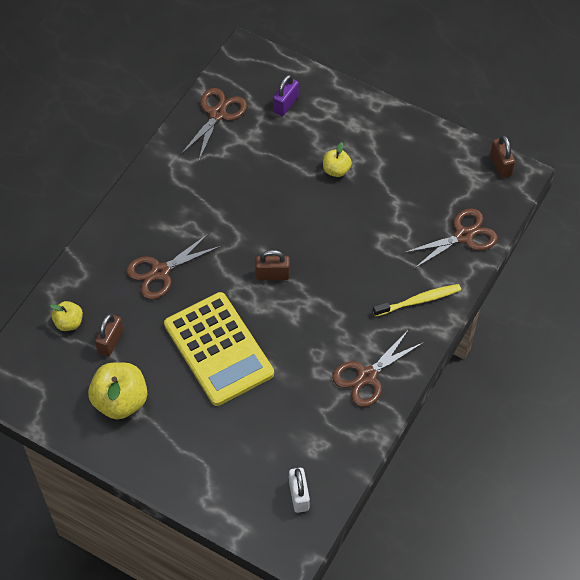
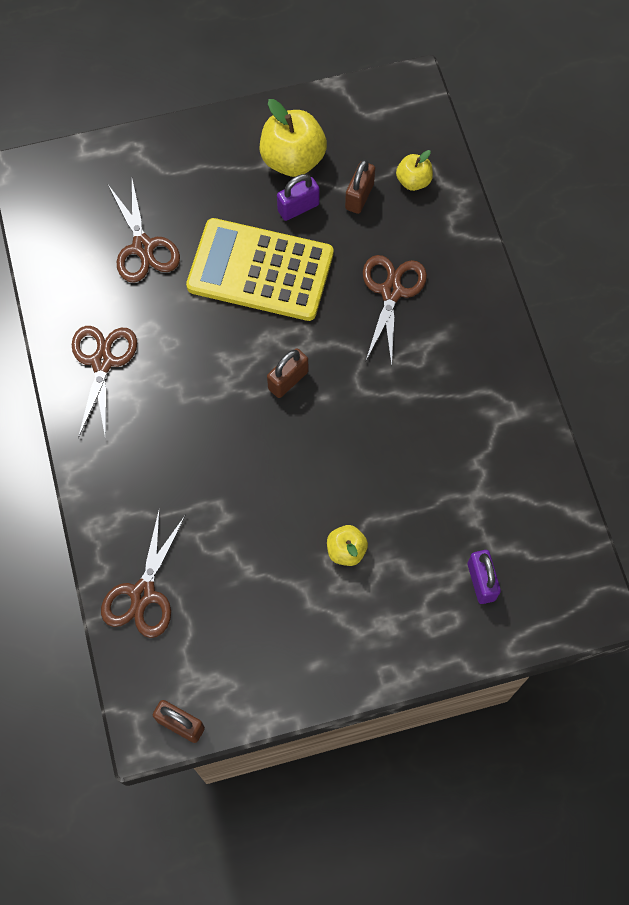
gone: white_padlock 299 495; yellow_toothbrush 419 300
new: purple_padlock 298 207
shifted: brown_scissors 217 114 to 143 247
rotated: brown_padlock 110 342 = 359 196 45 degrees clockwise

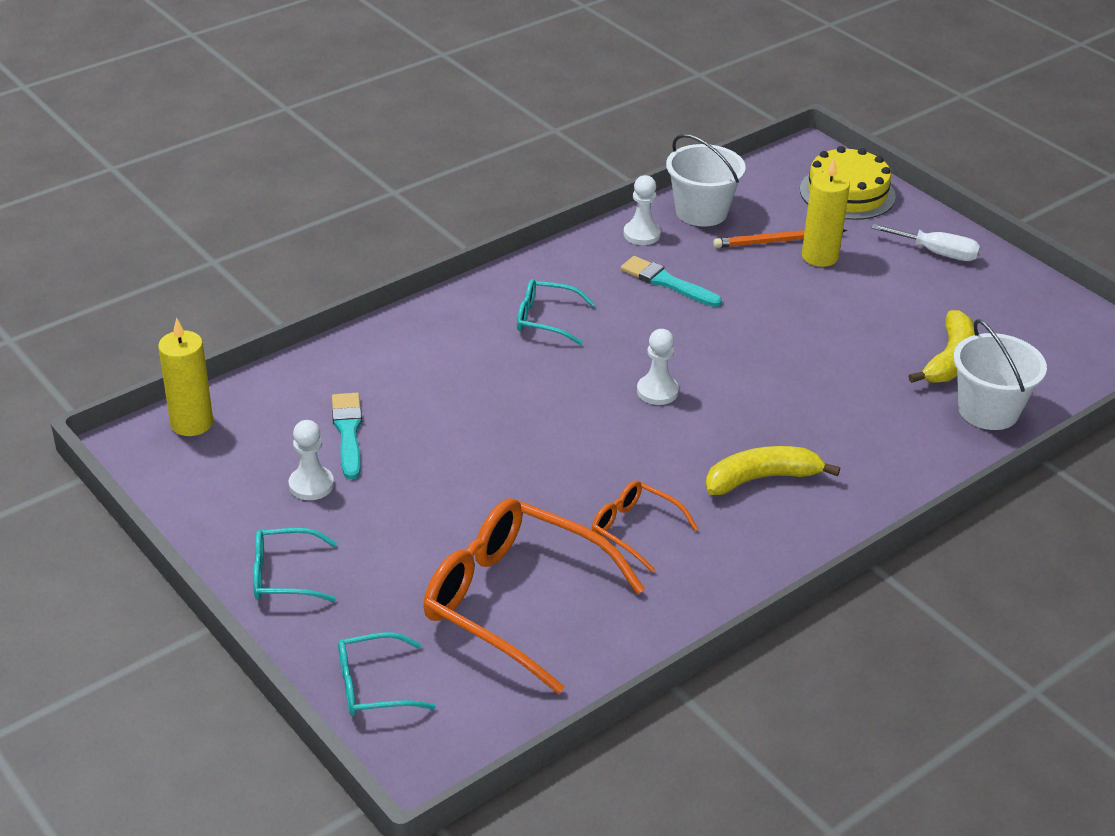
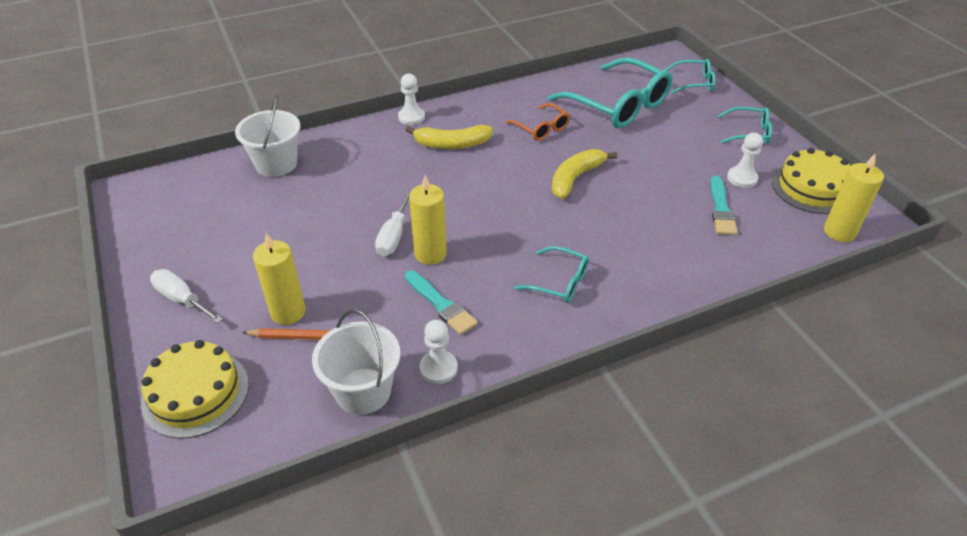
new: white_screwdriver 394 236; yellow_candle 430 254; yellow_cake 812 188
shifted: white_pawn 657 391 to 411 117; yellow_banana 949 360 to 575 178
repainted: orange_glasses 515 602 to turquoise_glasses 618 105

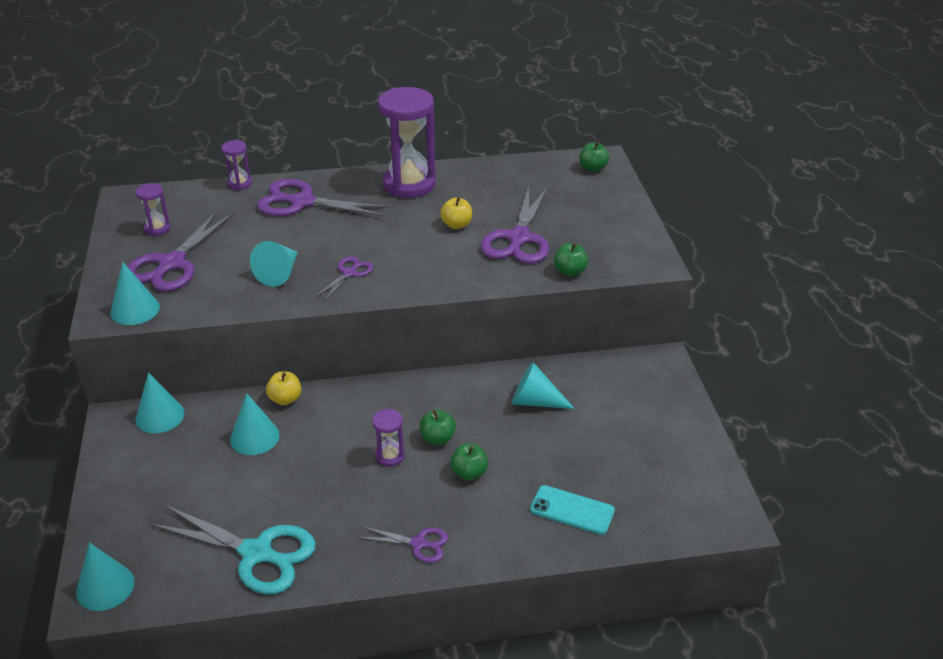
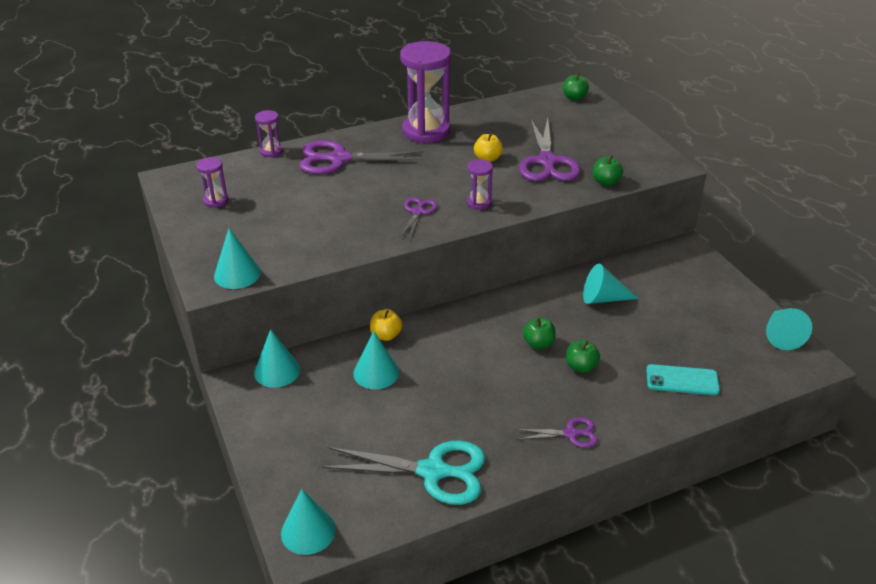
gone: purple_scissors 172 263
shifted: turquoise_cone 279 273 to 781 335; purple_hourglass 390 456 to 478 203

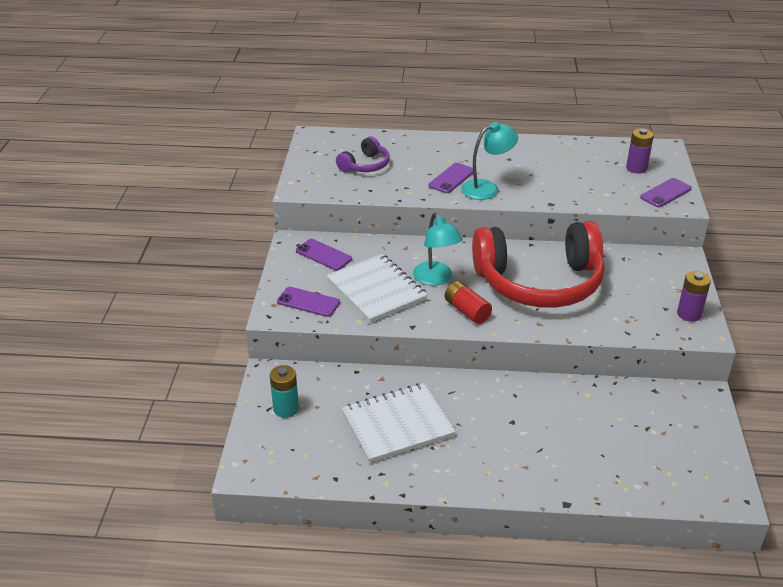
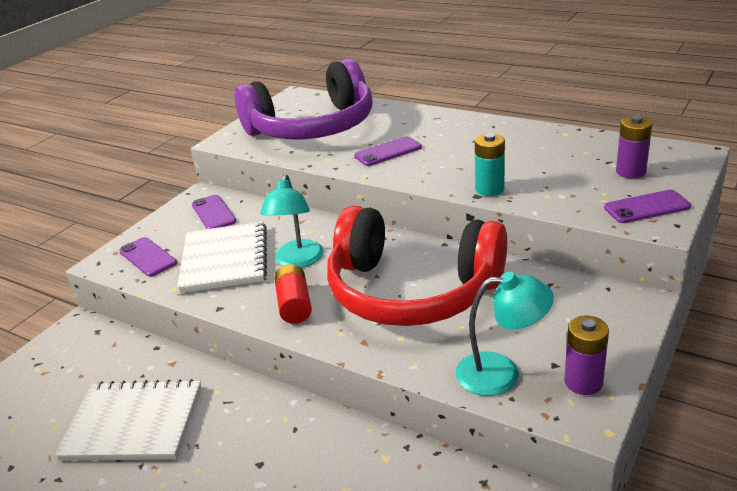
shifted: turquoise_battery 286 409 to 489 189; turquoise_lamp 487 188 to 501 373
scaled: purple_headphones 365 165 = 313 127 x2.28

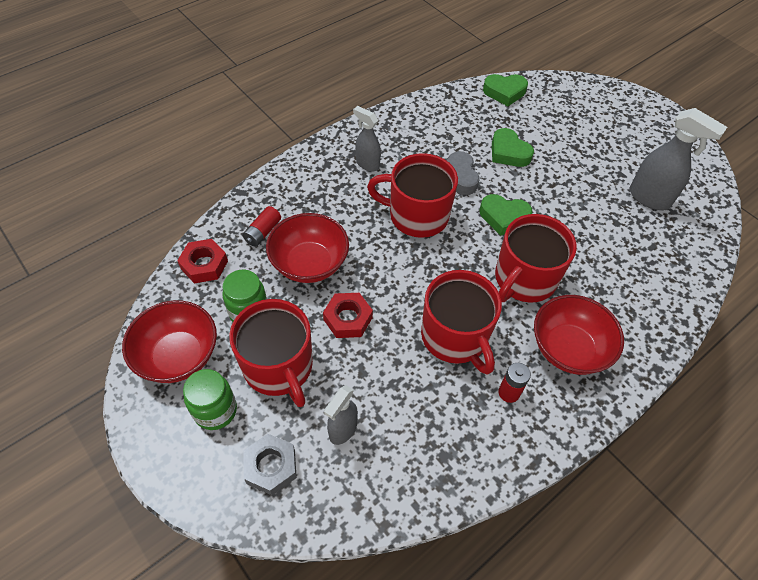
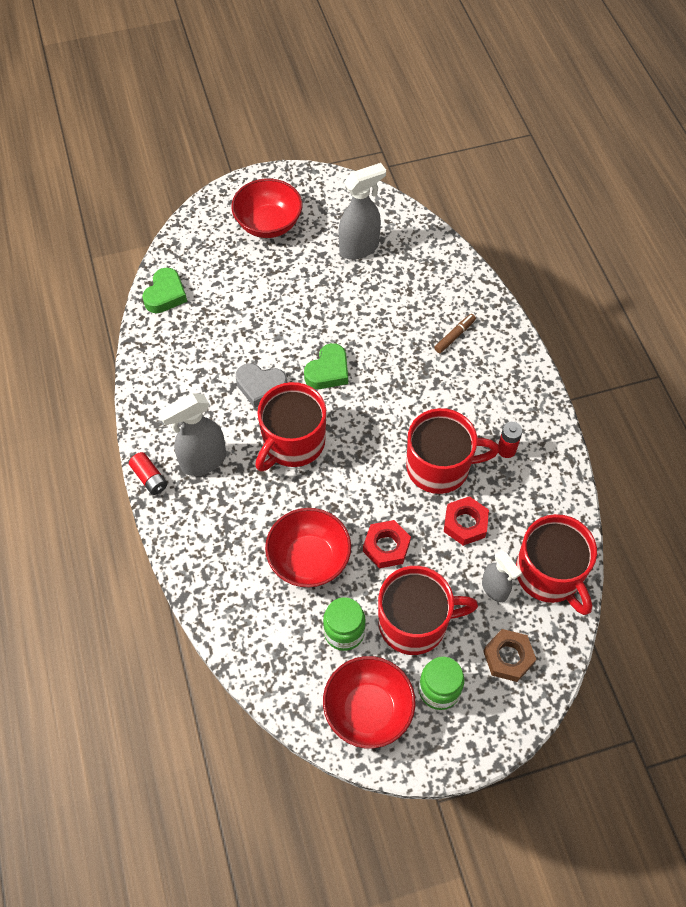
gone: green_heart 508 152
new: brown_marker 454 336
shifted: red_nut 204 265 to 465 523; red_battery 263 232 to 149 478; red_mug 524 279 to 549 574; red_bowl 568 349 to 268 224
repainted: grey_nut 271 466 to brown_nut 508 657
scaled: grey_spray_bottle 367 164 = 203 461 x1.58

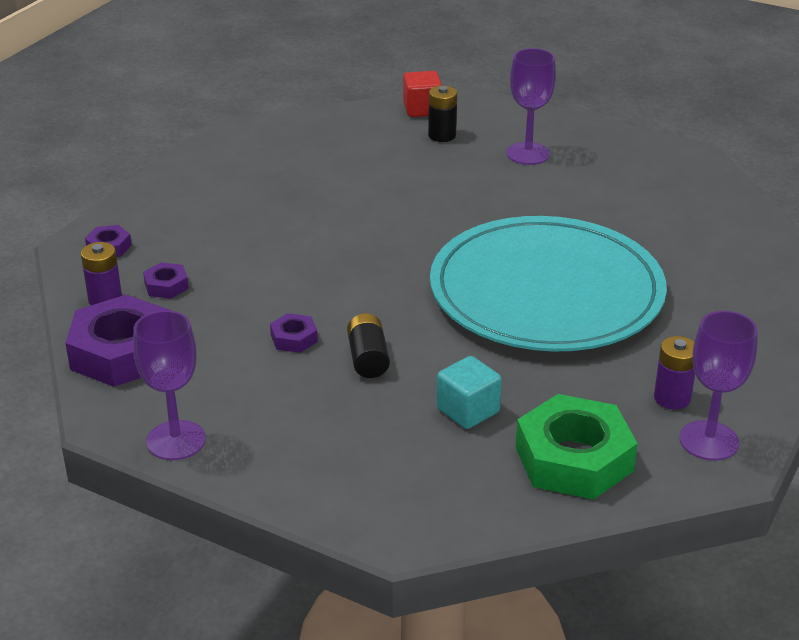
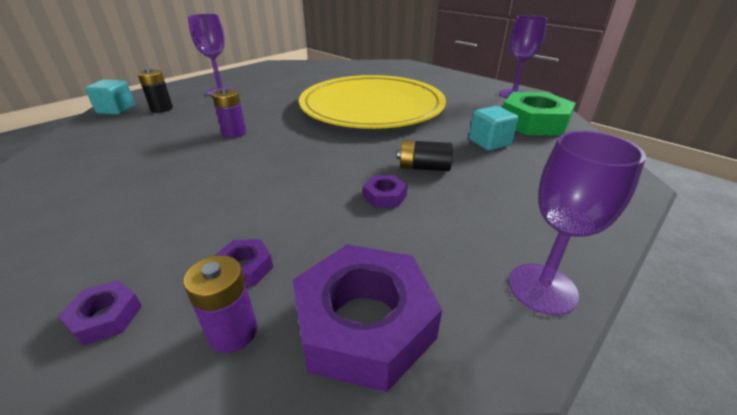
shifted: purple_battery 672 398 to 234 133
repainted: red_cube 422 109 to turquoise_cube 116 110; turquoise_plate 546 292 to yellow_plate 372 107

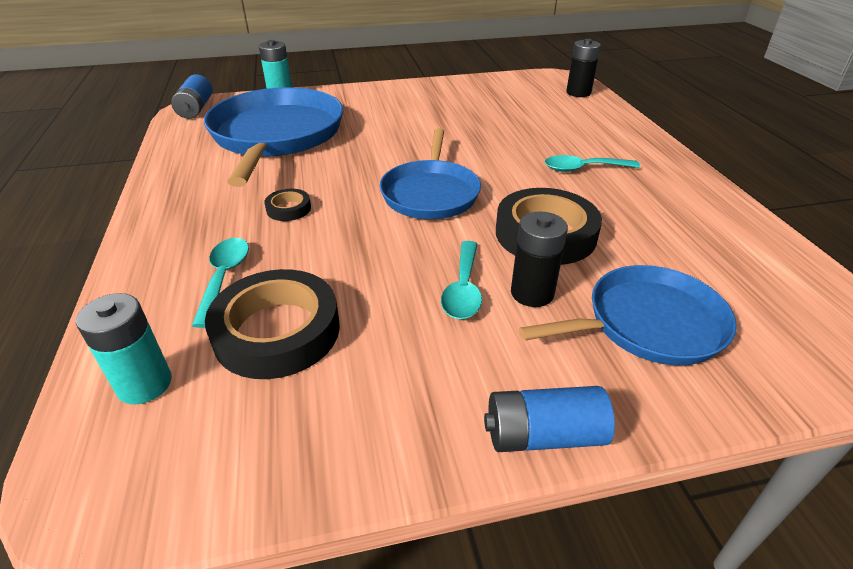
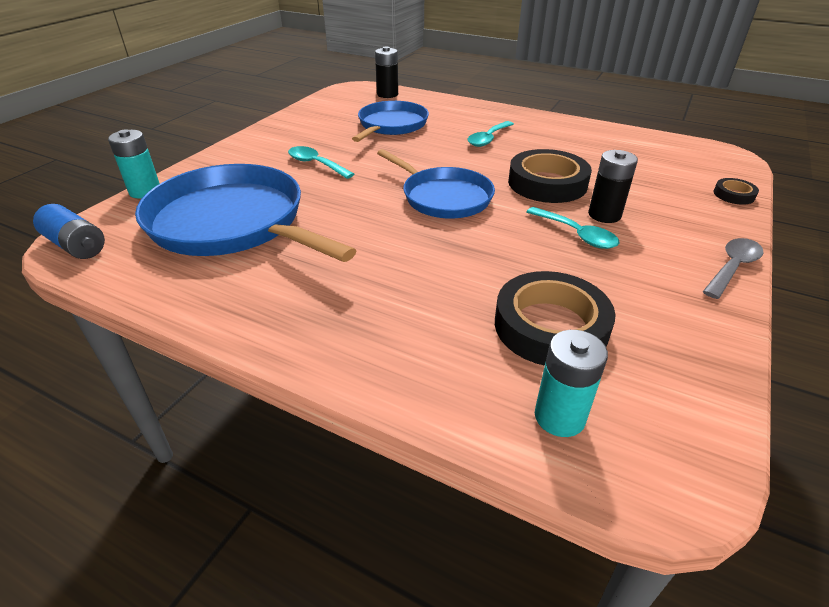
shifted: turquoise_spoon 224 277 to 316 164; black_tape 288 209 to 734 195; blue_pan 648 324 to 391 125
swapped: blue_battery 543 435 to grey_spoon 732 267

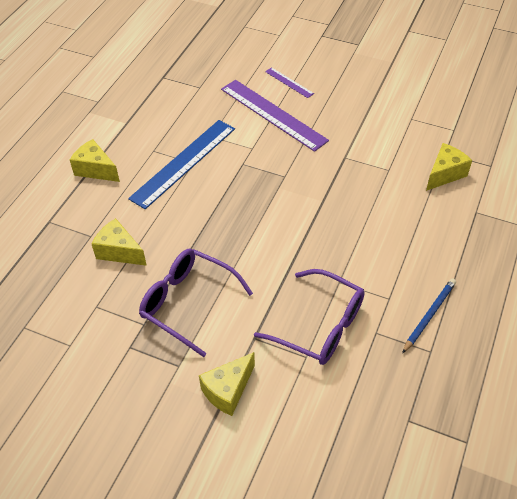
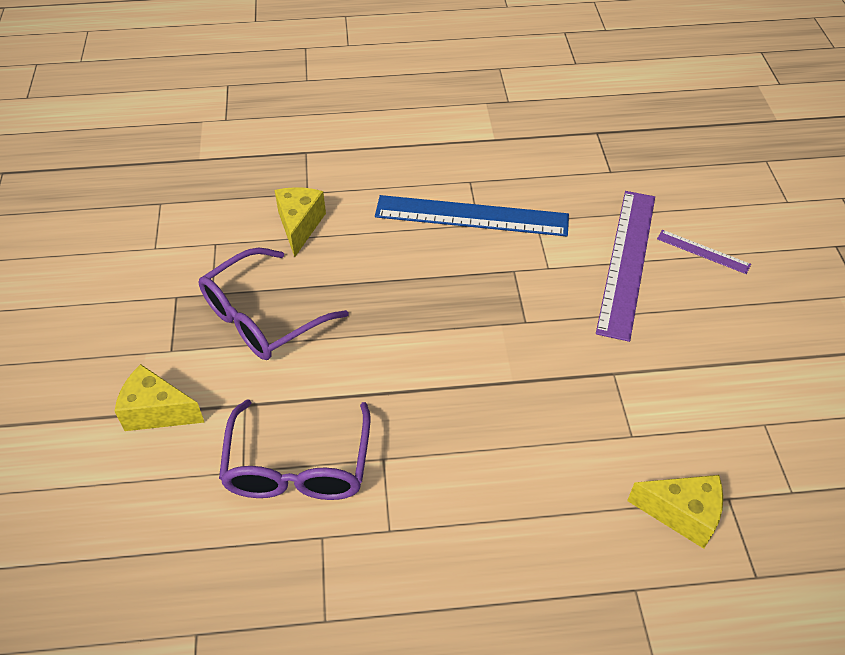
gone: yellow_cheese 95 170; blue_pencil 429 315
rotated: purple_glasses 187 303 = 262 318 135 degrees counterclockwise; purple_ruler 289 82 = 703 252 75 degrees counterclockwise

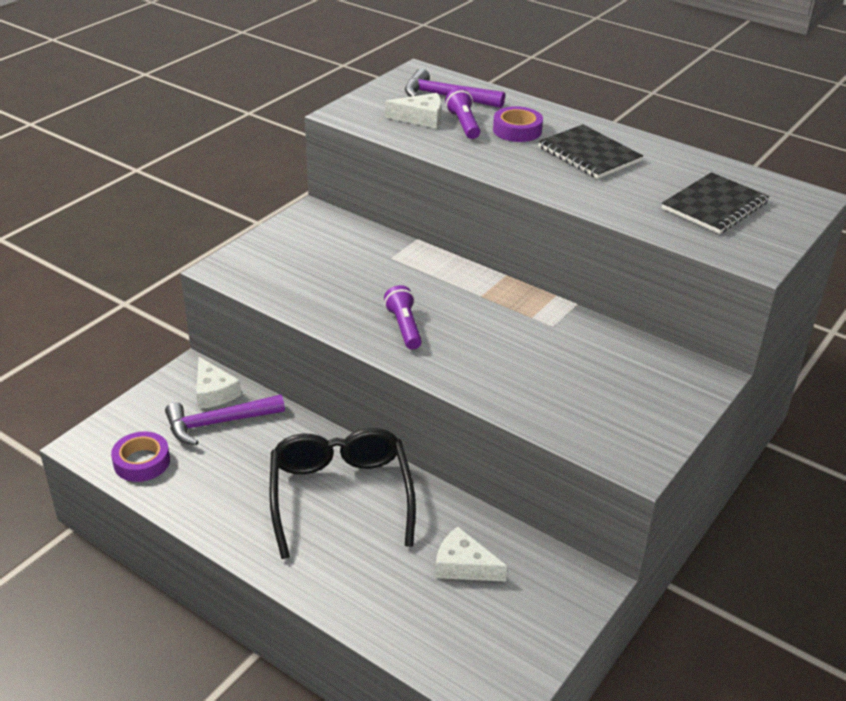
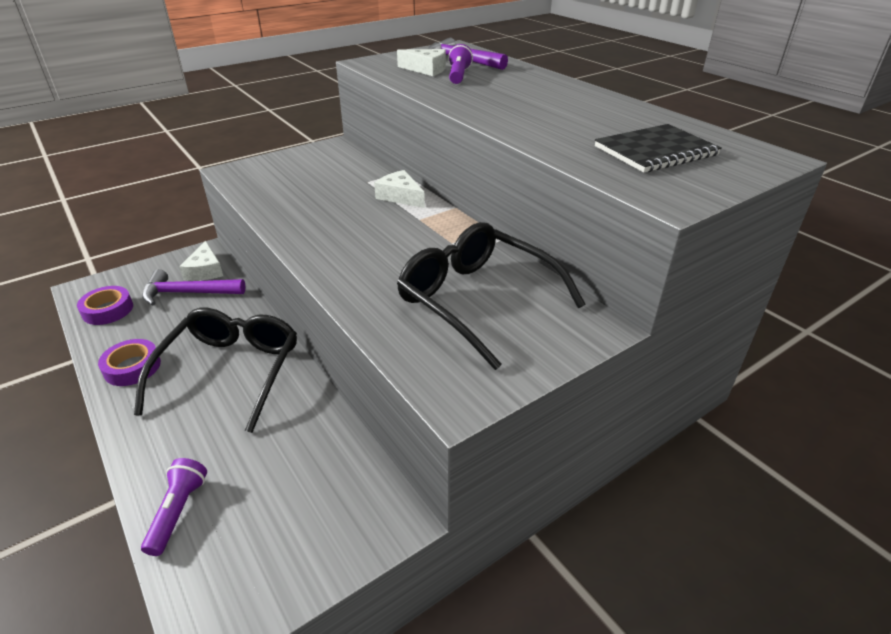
gone: black_notebook 589 154
new: black_glasses 477 300
shifted: purple_flashlight 404 327 to 178 511; white_cheese 463 565 to 400 196; purple_tape 517 130 to 132 367

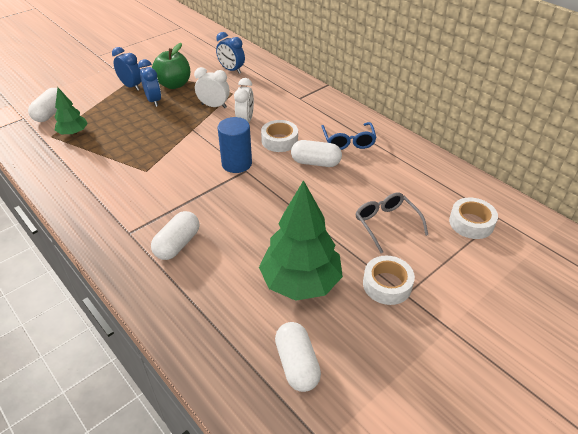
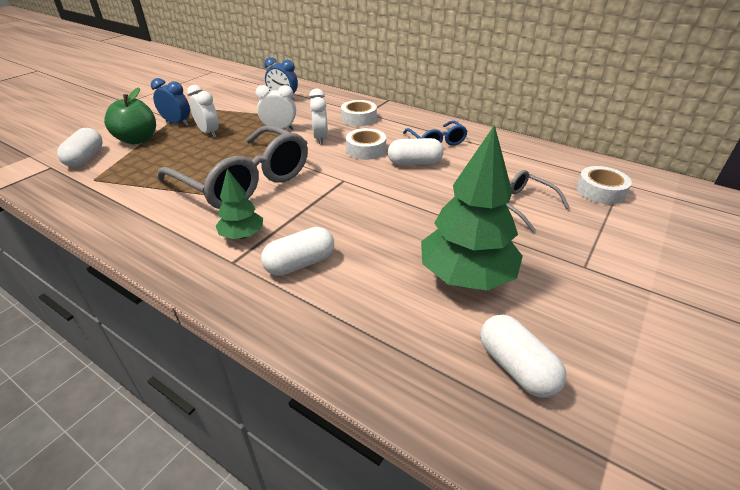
gone: blue_cylinder 236 164
new: grey_glasses 245 181
shifted: green_tree 73 133 to 242 235; green_apple 174 84 to 138 139; white_tape 387 285 to 359 118
repainted: blue_clock 153 101 to white_clock 209 133
rotated: white_capsule 177 244 = 300 264 45 degrees clockwise

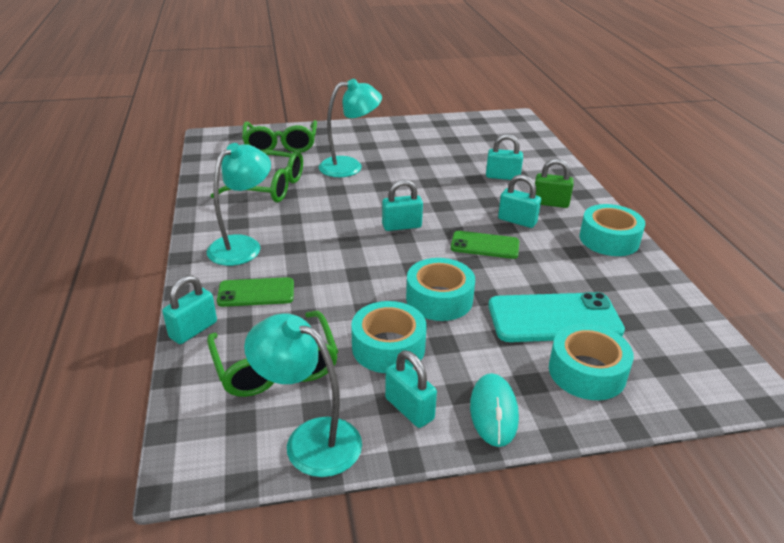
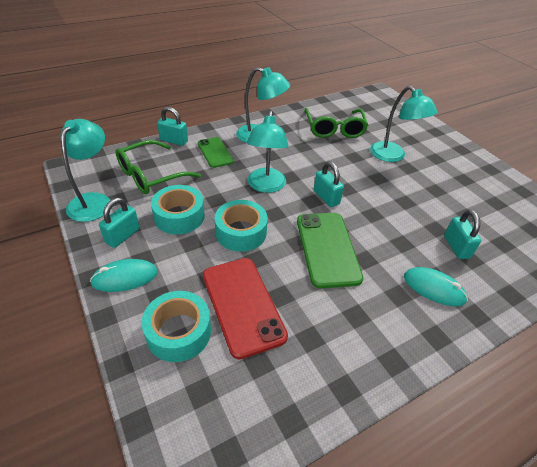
gone: green_glasses 281 144; turquoise_padlock 517 221; turquoise_tape 609 239
new: turquoise_lamp 266 186
swapped: green_padlock 550 203 to turquoise_mouse 433 288
repainted: turquoise_phone 554 318 to red_phone 243 305
scaled: green_phone 485 245 = 327 248 x1.62

